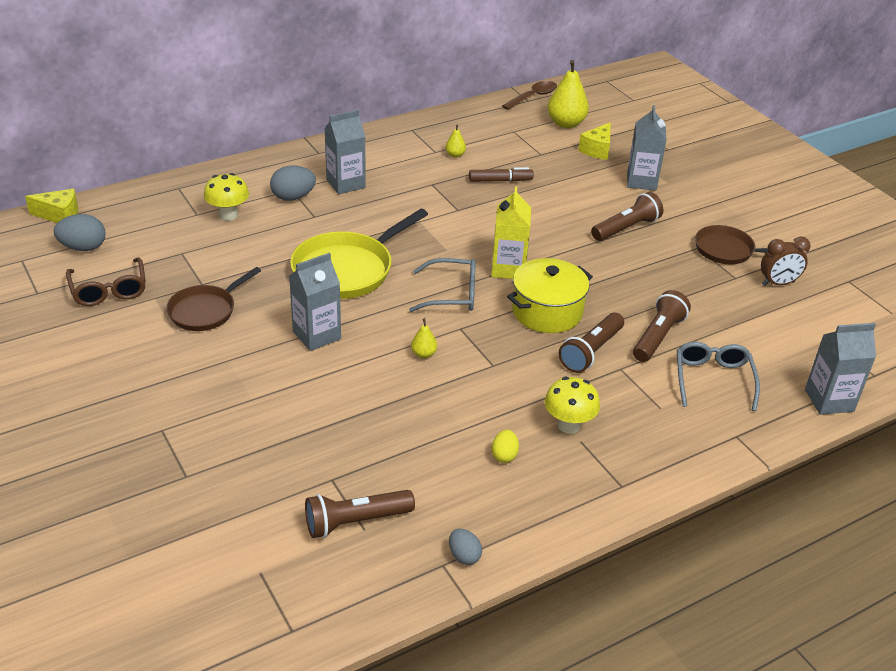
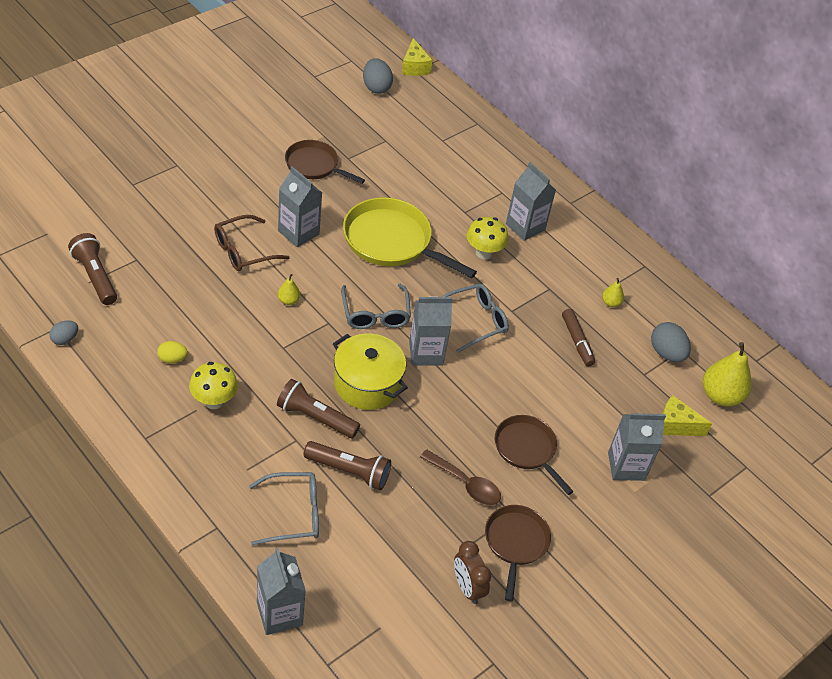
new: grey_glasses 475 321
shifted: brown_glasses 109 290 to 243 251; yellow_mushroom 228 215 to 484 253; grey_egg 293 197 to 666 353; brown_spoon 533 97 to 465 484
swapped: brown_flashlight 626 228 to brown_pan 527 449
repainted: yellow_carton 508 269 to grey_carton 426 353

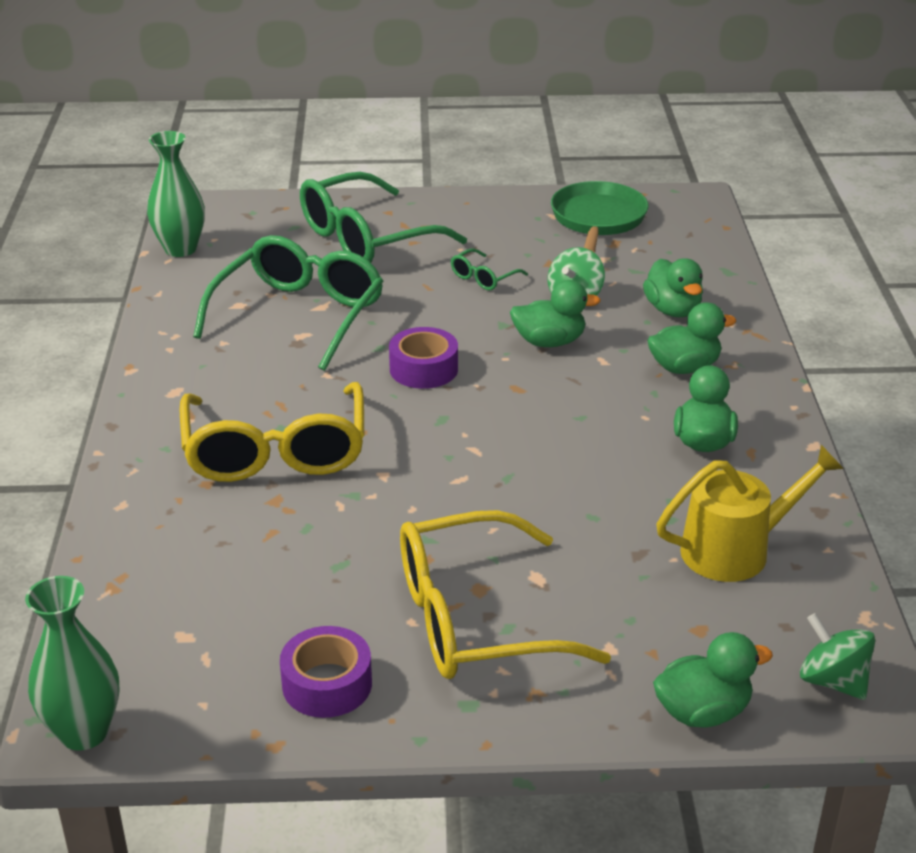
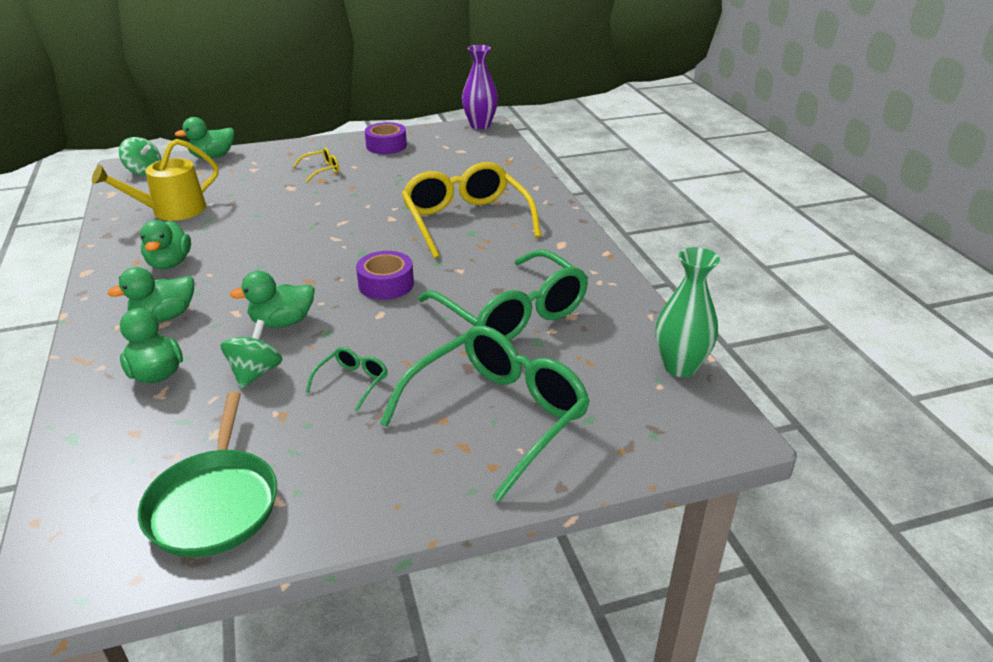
repainted: green_vase 84 732 to purple_vase 480 125
rotated: green_glasses 299 315 = 512 313 45 degrees counterclockwise
scaled: yellow_glasses 476 619 = 321 170 x0.42

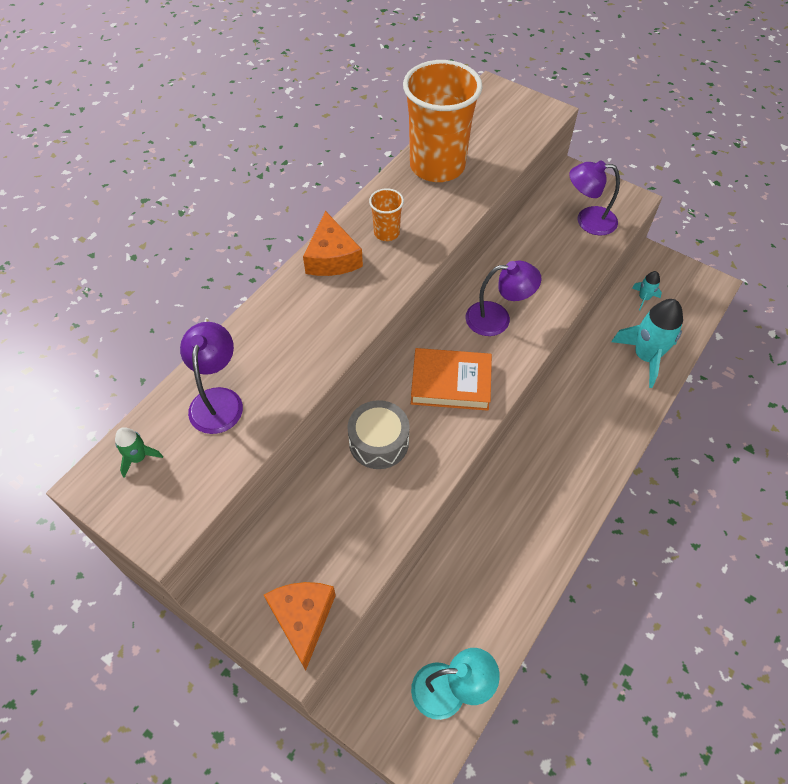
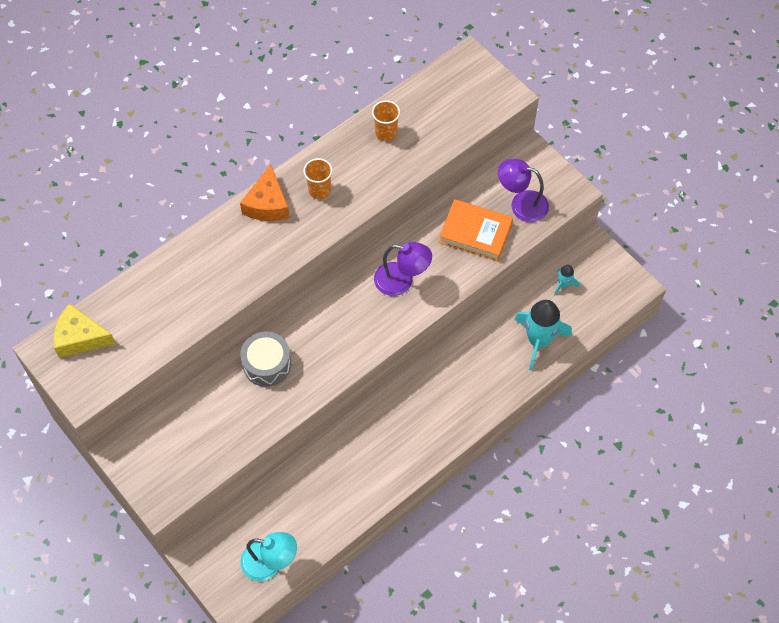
gone: purple_lamp 218 400; orange_cheese 303 618
shifted: orange_book 451 383 to 475 233
swapped: green_rocket 139 458 to yellow_cheese 80 337
scaled: orange_cup 437 166 = 386 133 x0.43

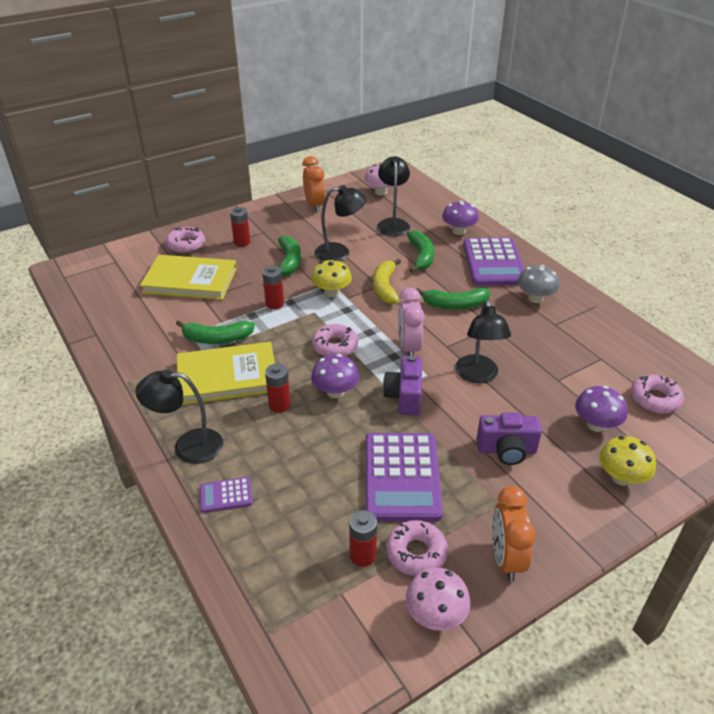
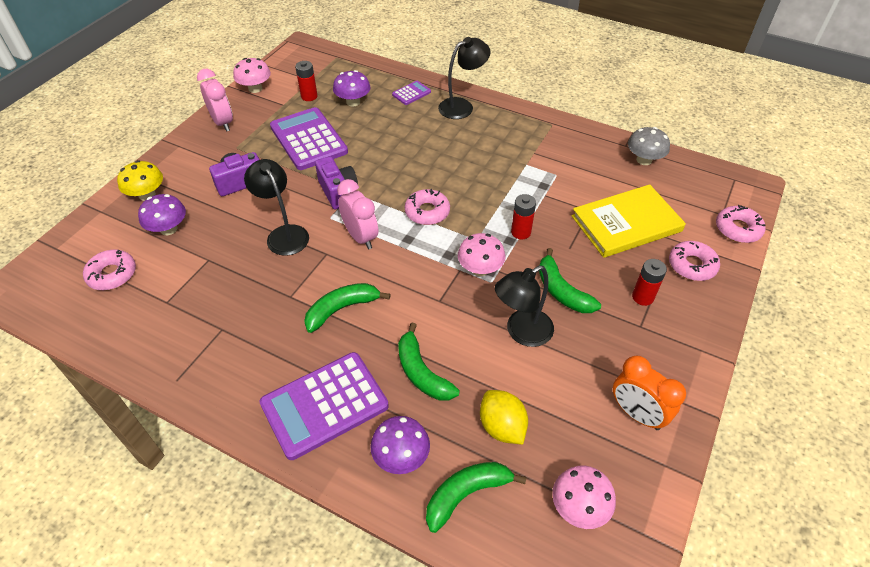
gone: yellow_book 227 376; red_battery 279 405; yellow_banana 385 287
shifted: green_banana 217 339 to 466 494; purple_mushroom 335 392 to 353 102; pink_donut 416 553 to 737 229; grey_mushroom 535 298 to 644 160
swapped: black_lamp 393 223 to yellow_lemon 502 427
repainted: yellow_mushroom 331 292 to pink_mushroom 480 269; orange_clock 506 558 to pink_clock 223 123
rotated: purple_calculator 493 263 = 324 405 90 degrees counterclockwise

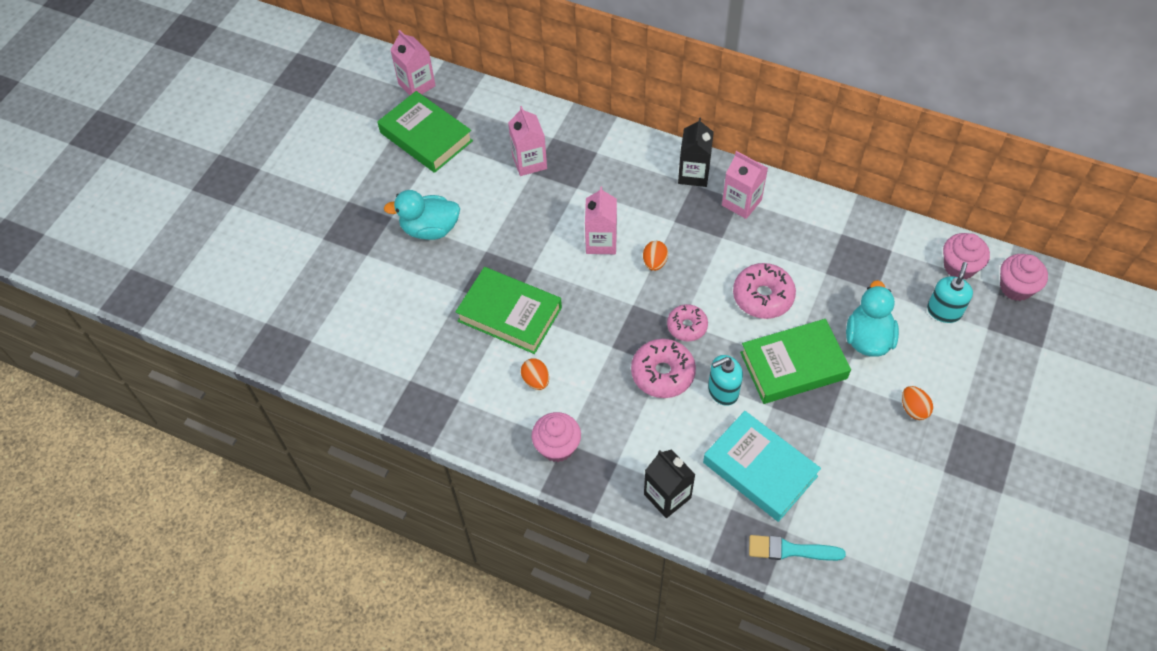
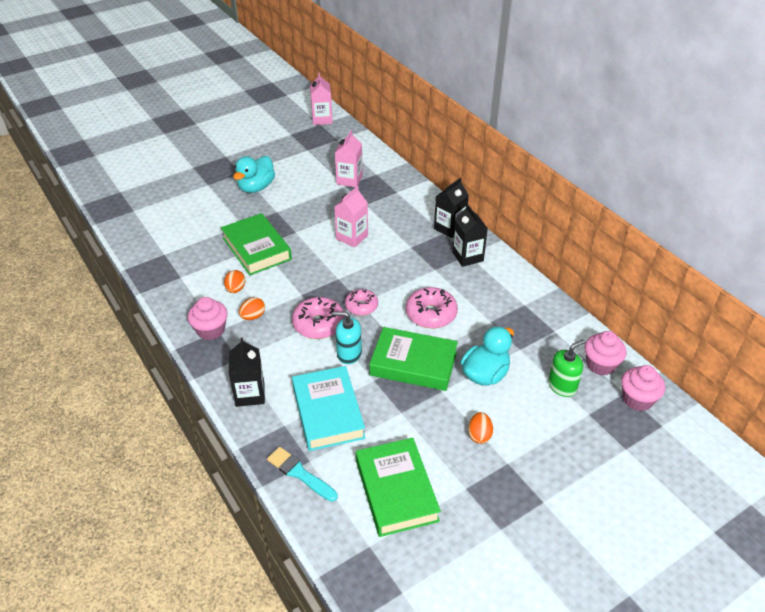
shifted: green_book 426 137 to 396 490; orange_egg 654 262 to 253 316
repainted: pink_carton 741 202 to black_carton 467 256; turquoise_soap_dispenser 944 311 to green_soap_dispenser 562 386
rotated: turquoise_duck 430 229 = 256 187 90 degrees counterclockwise

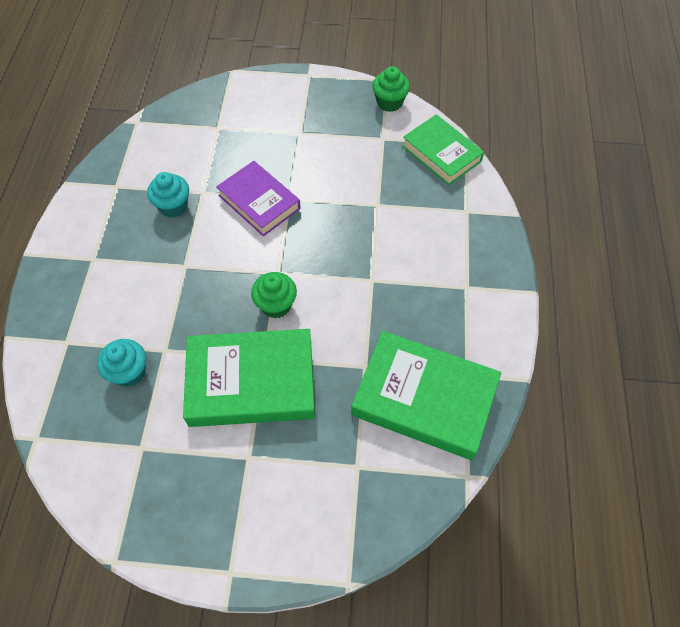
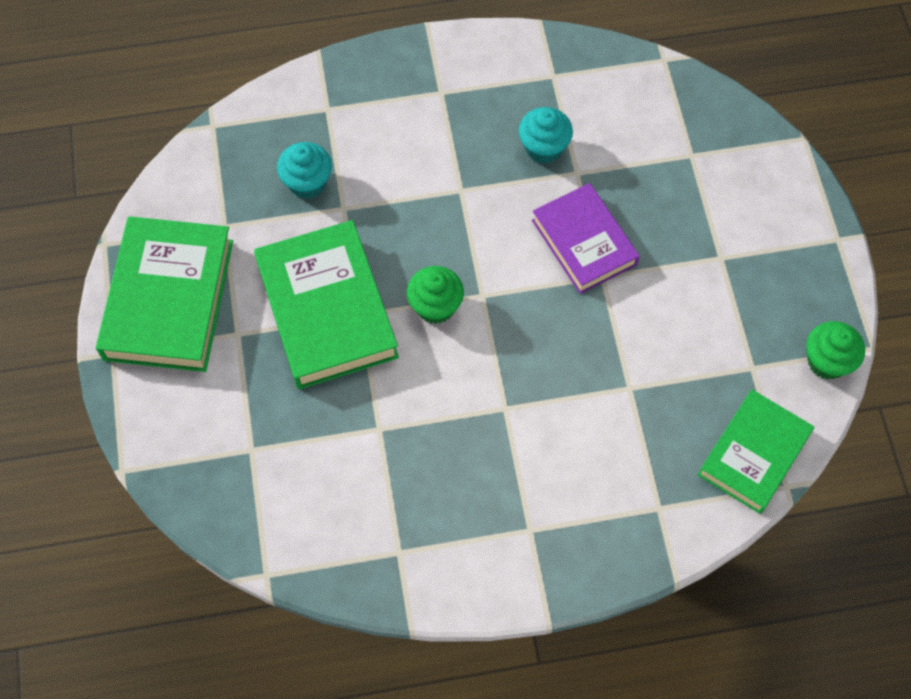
shifted: green_book 424 398 to 169 299
rotated: purple_book 259 202 = 584 242 60 degrees counterclockwise

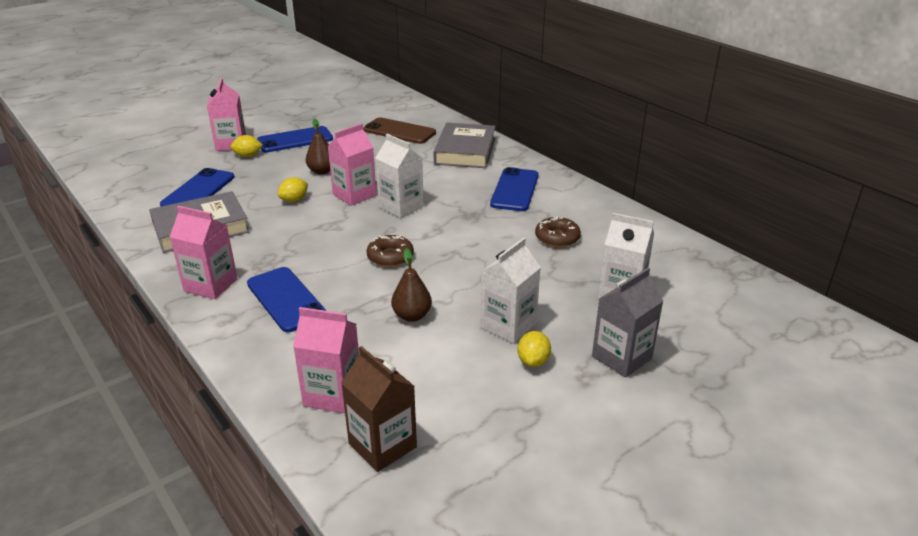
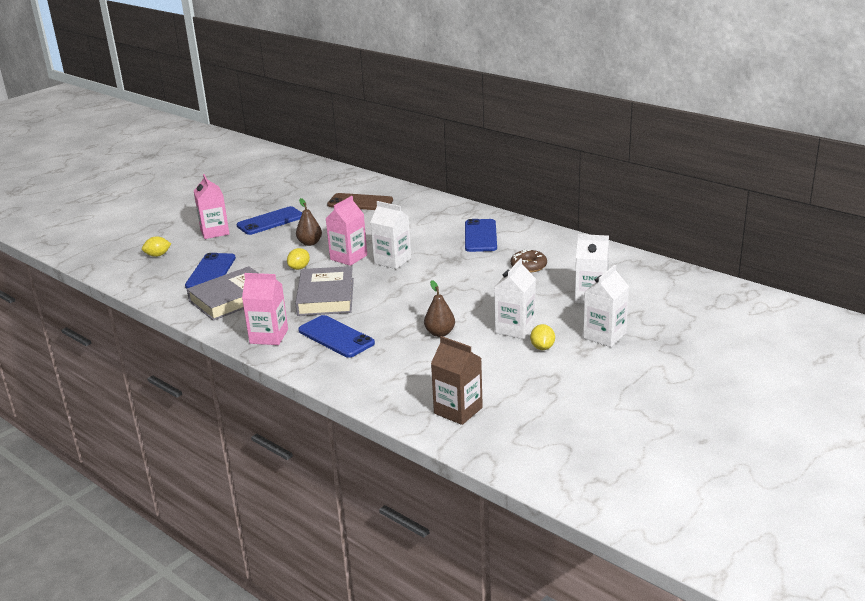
gone: pink_carton 333 394; brown_donut 390 256
shifted: yellow_lemon 247 156 to 158 255; grey_book 465 151 to 326 296
repainted: grey_carton 621 357 to white_carton 604 336

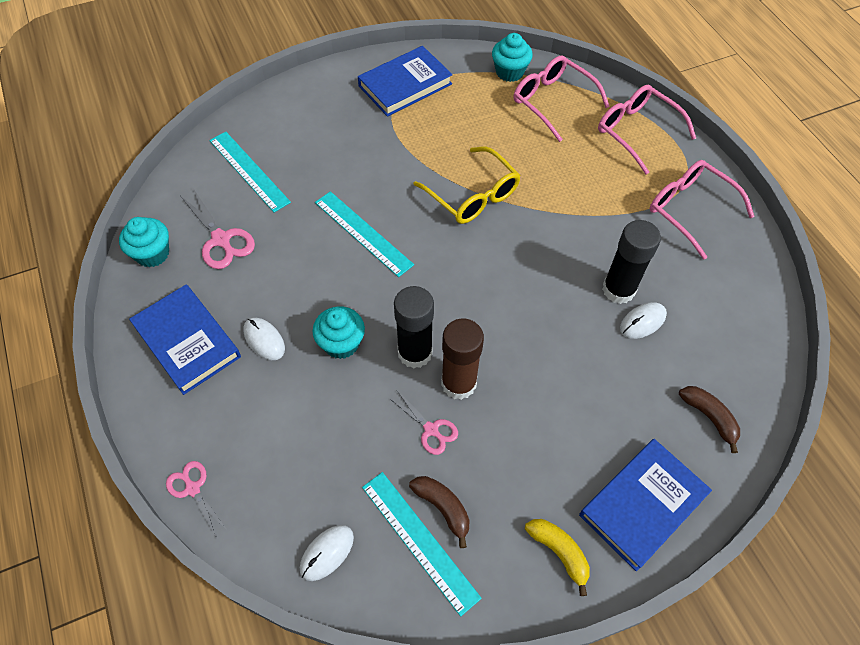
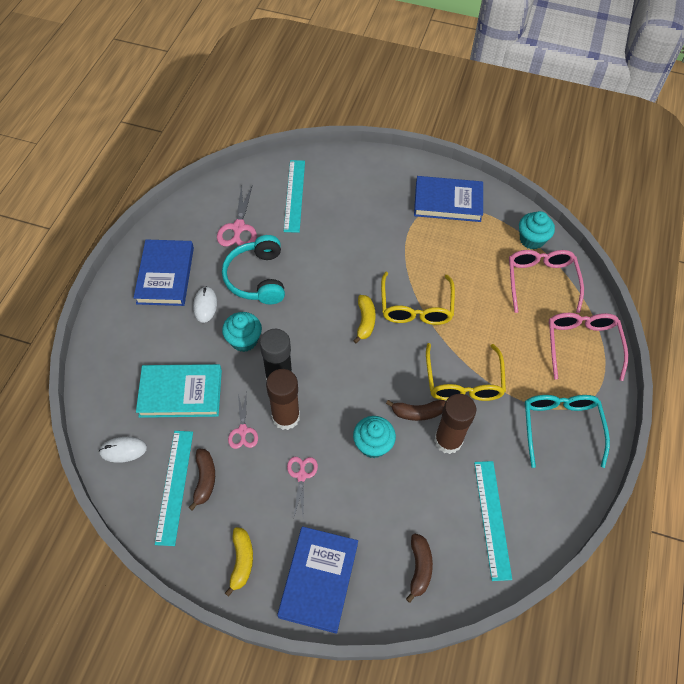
gone: white_mouse 642 321
new: turquoise_book 181 393; turquoise_headphones 257 278; yellow_banana 365 321; brown_banana 417 412; yellow_glasses 463 381
shifted: turquoise_cupcake 152 254 to 373 444; pink_scissors 192 488 to 301 476; turquoise_ruler 363 233 to 492 518
repainted: black_glue_stick 618 290 to brown_glue_stick 448 440; pink_glasses 690 210 to turquoise_glasses 560 427
rotated: blue_book 642 504 = 318 580 75 degrees counterclockwise

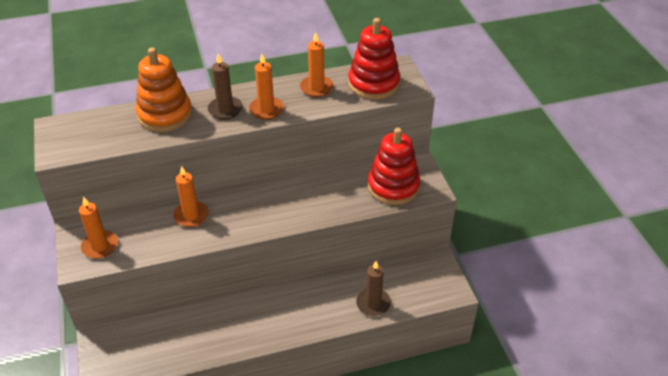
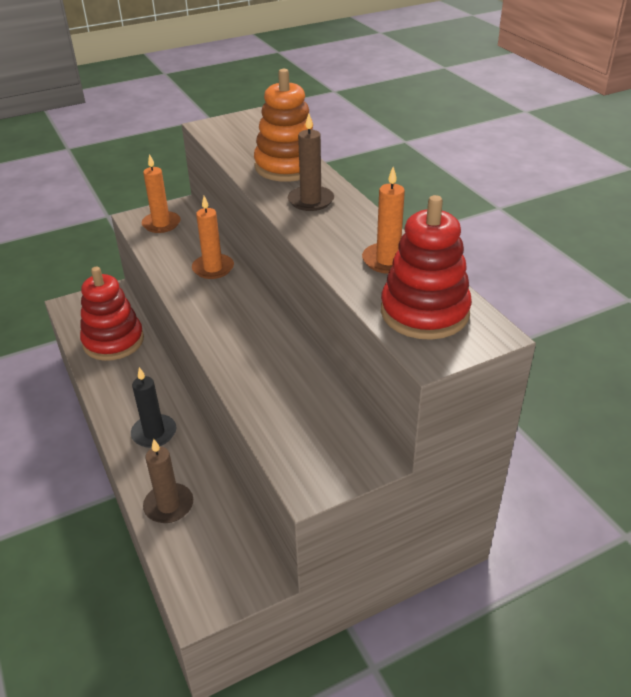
gone: orange_candle 266 110
new: black_candle 154 433
shifted: red_stacking_toy 393 186 to 113 341

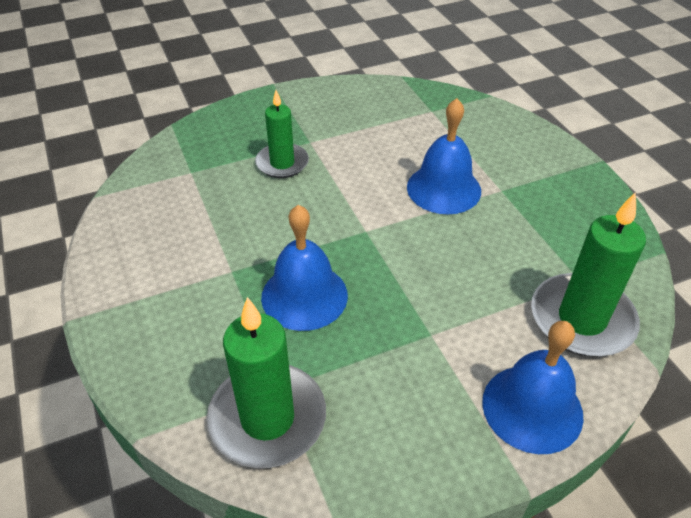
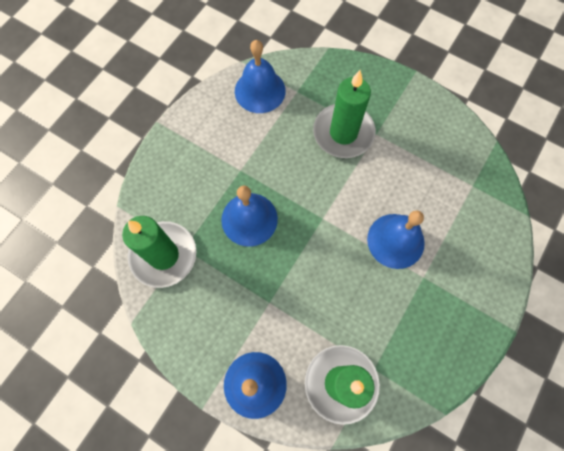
new: blue_bell 260 91
scaled: green_candle 282 163 = 343 133 x1.57

